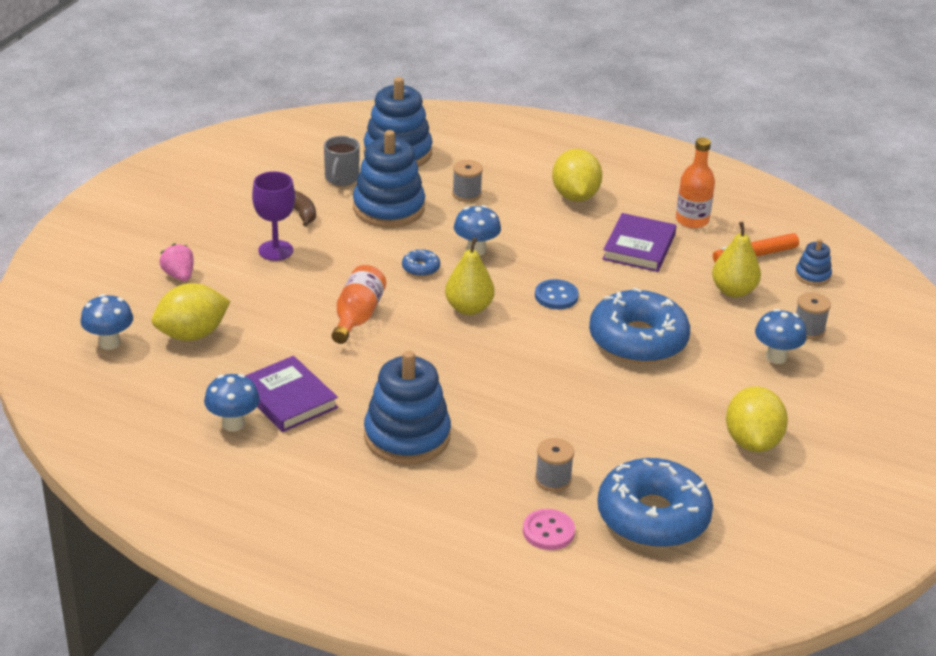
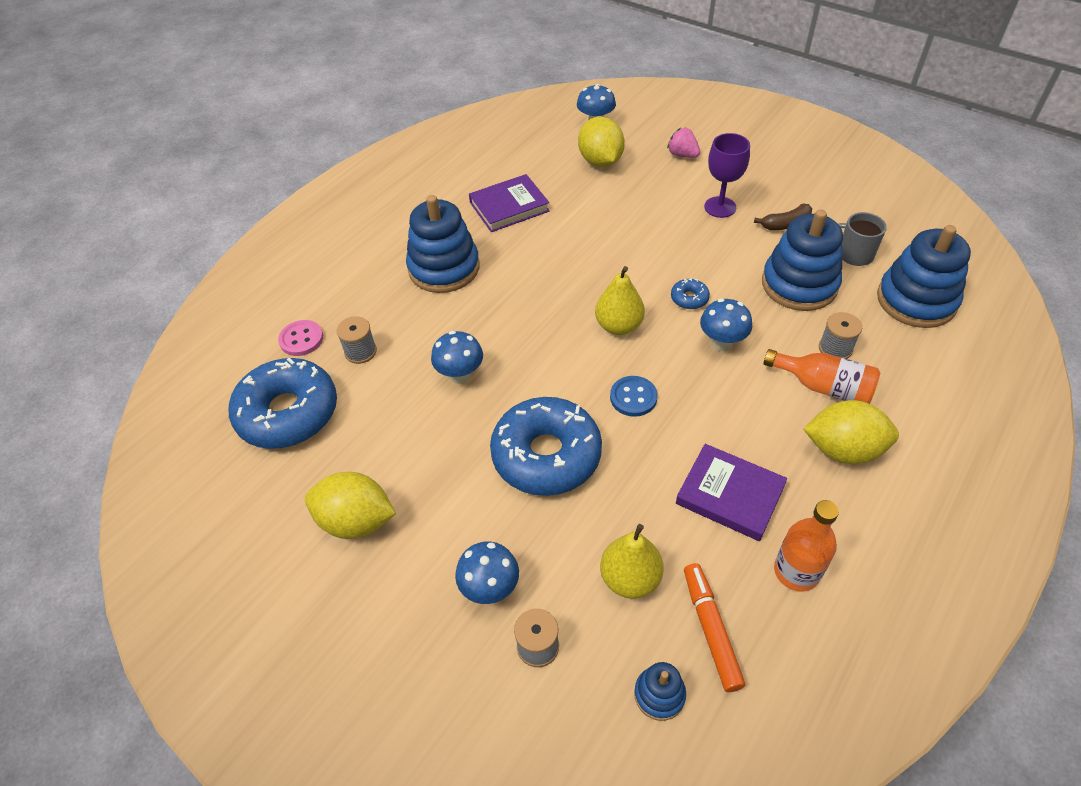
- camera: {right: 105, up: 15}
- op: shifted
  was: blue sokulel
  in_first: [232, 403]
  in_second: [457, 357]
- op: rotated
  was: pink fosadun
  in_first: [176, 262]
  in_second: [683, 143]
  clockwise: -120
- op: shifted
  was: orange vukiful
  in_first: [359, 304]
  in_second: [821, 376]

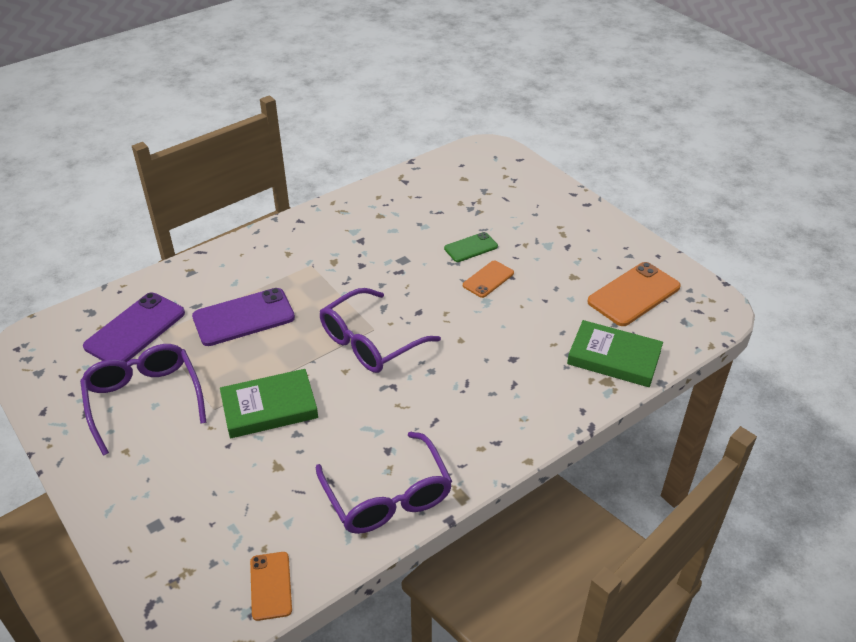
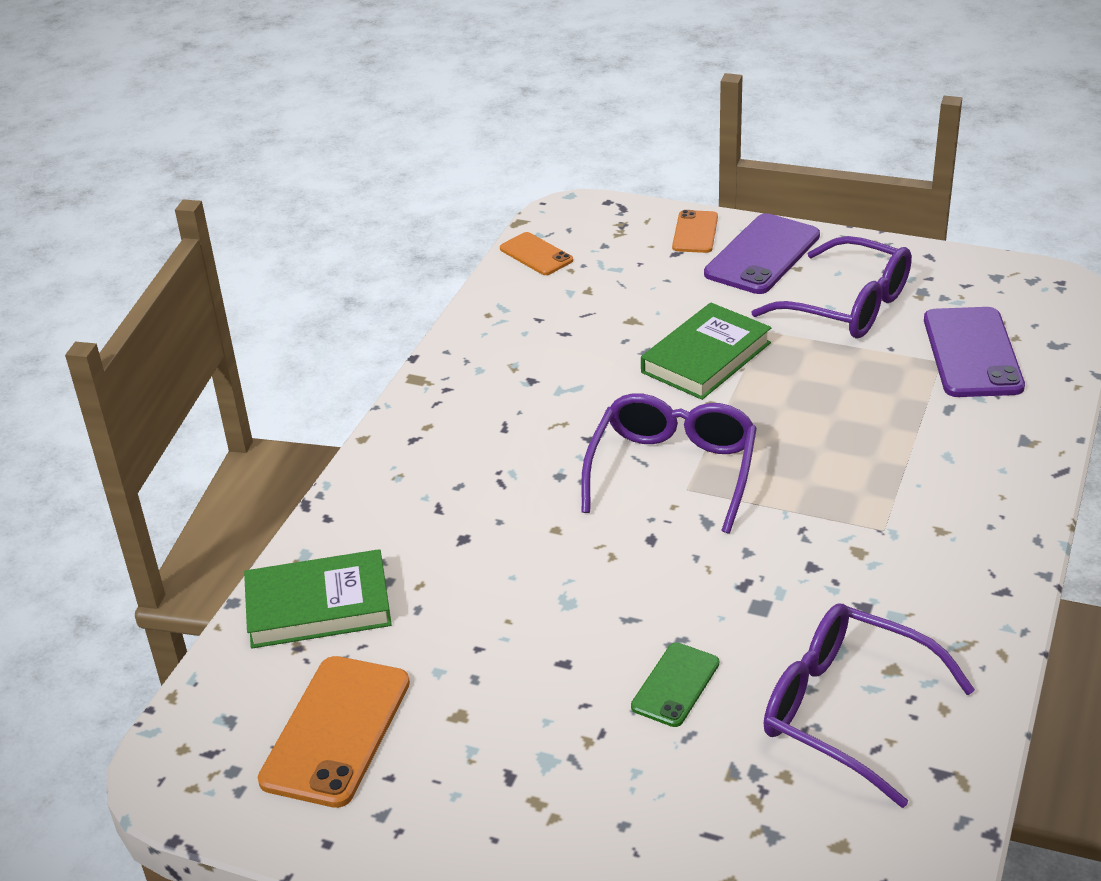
- camera: {right: 150, up: -5}
- op: shifted
  was: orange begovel
  in_first: [488, 279]
  in_second: [695, 231]
- op: shifted
  was: purple begovel
  in_first: [243, 317]
  in_second: [762, 253]
- op: shifted
  was: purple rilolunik
  in_first: [384, 483]
  in_second: [869, 706]

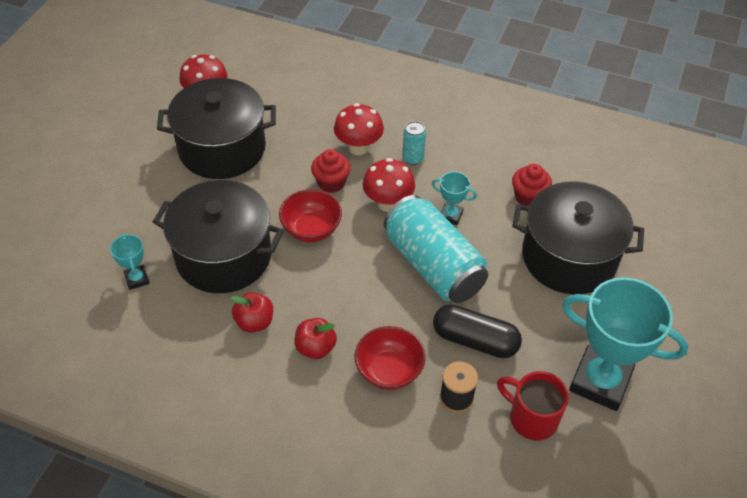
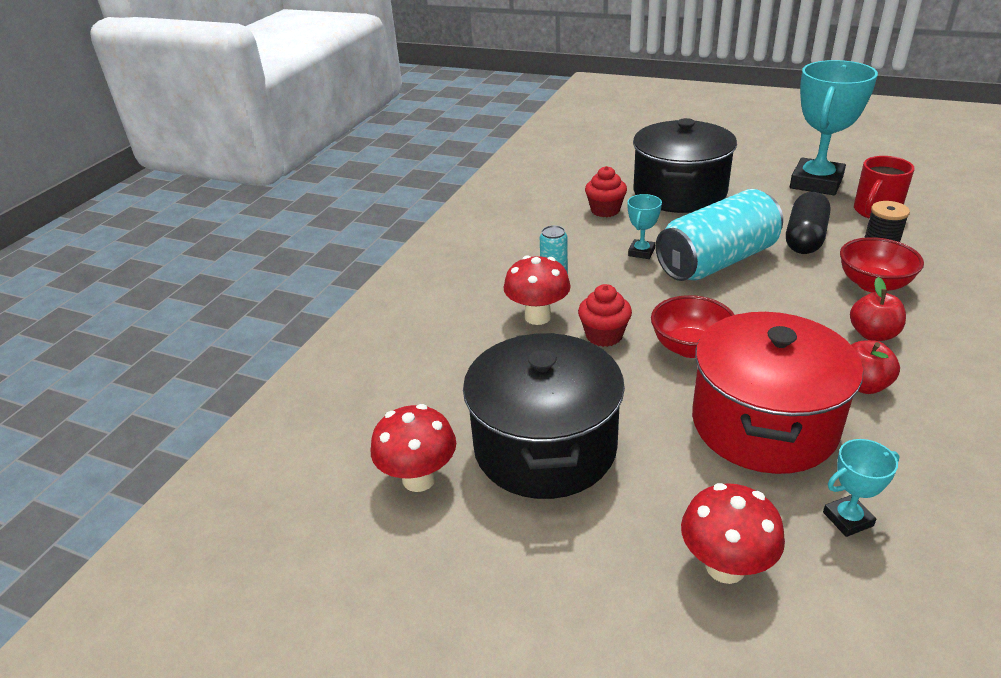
- camera: {right: -85, up: -15}
- op: shifted
  was: red sokulel
  in_first: [389, 185]
  in_second: [733, 533]
- op: repainted
  was: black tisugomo
  now: red tisugomo
  in_first: [218, 236]
  in_second: [777, 393]

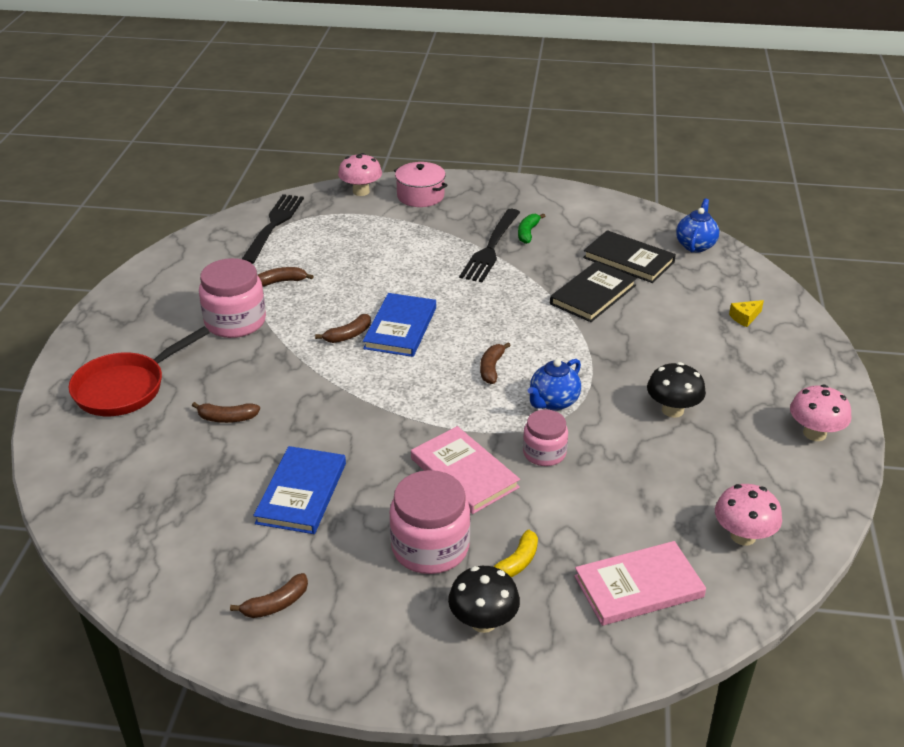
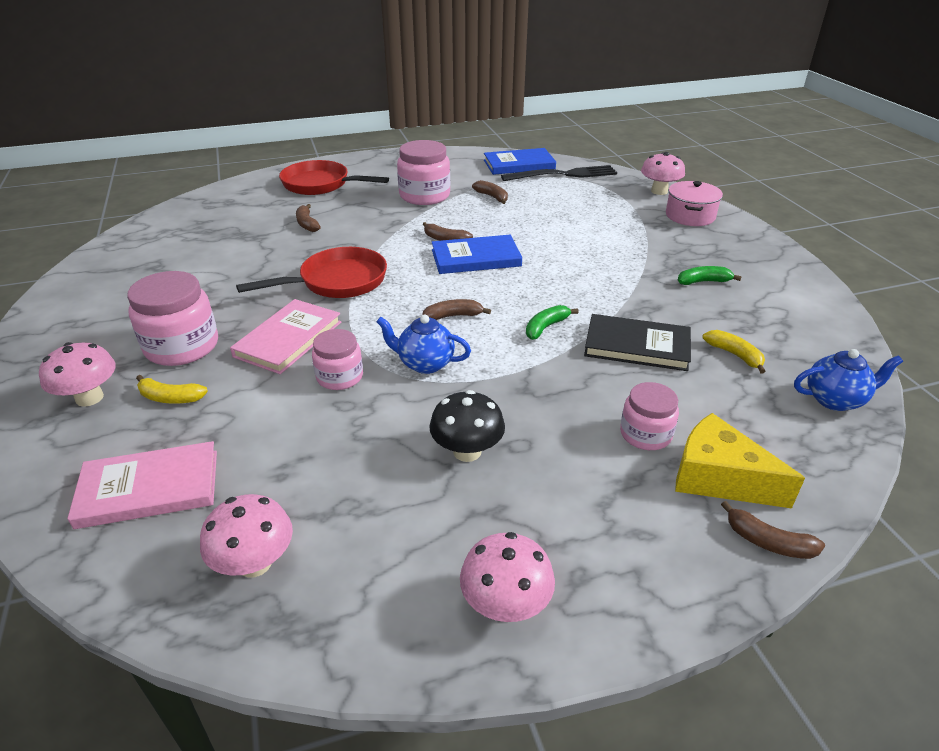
- camera: {right: 65, up: 0}
- op: repainted
  was: black sokulel
  now: pink sokulel
  in_first: [484, 599]
  in_second: [77, 374]
- op: rotated
  was: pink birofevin
  in_first: [640, 583]
  in_second: [142, 485]
  clockwise: -60
- op: new
  now: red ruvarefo
  in_second: [311, 272]
- op: shifted
  was: blue birofevin
  in_first: [299, 490]
  in_second: [520, 161]
- op: new
  now: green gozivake
  in_second: [552, 322]
- op: new
  now: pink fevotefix
  in_second: [649, 416]
- op: scaled
  was: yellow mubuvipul
  in_first: [746, 313]
  in_second: [740, 460]
  ratio: 2.13
- op: swapped
  was: black birofevin
  now: yellow gozivake
  in_first: [629, 256]
  in_second: [734, 351]
- op: shifted
  was: brown gozivake
  in_first: [269, 595]
  in_second: [773, 530]
- op: gone
  was: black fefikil
  in_first: [489, 246]

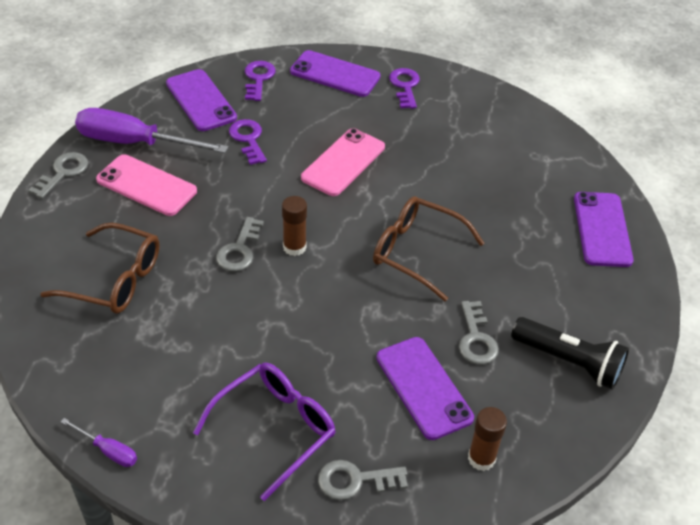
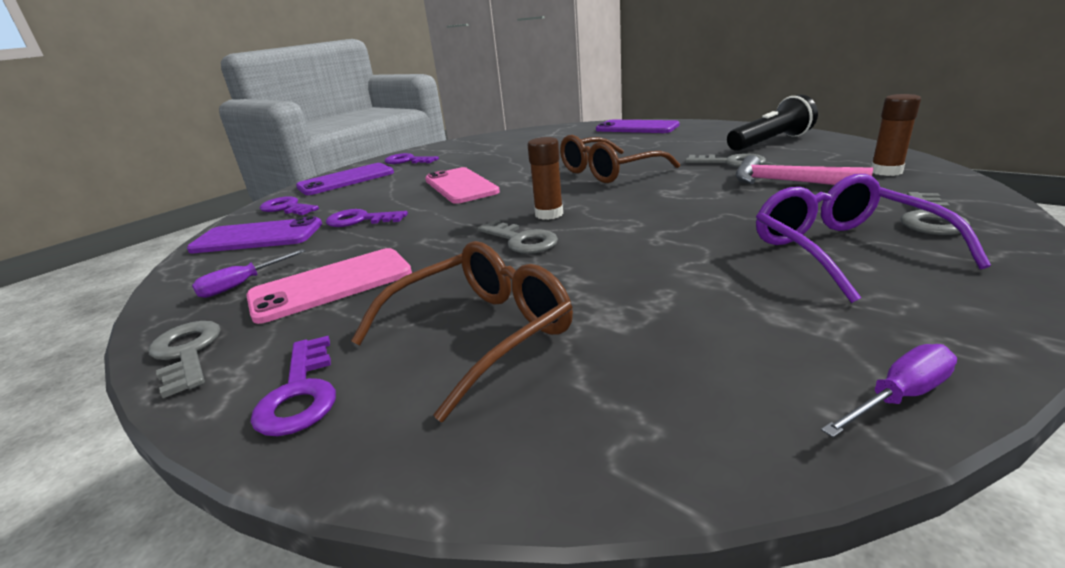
- camera: {right: -55, up: -20}
- op: scaled
  was: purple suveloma
  in_first: [151, 130]
  in_second: [248, 273]
  ratio: 0.45
- op: new
  now: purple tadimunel
  in_second: [293, 386]
- op: swapped
  was: purple begovel
  now: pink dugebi
  in_first: [425, 388]
  in_second: [804, 170]

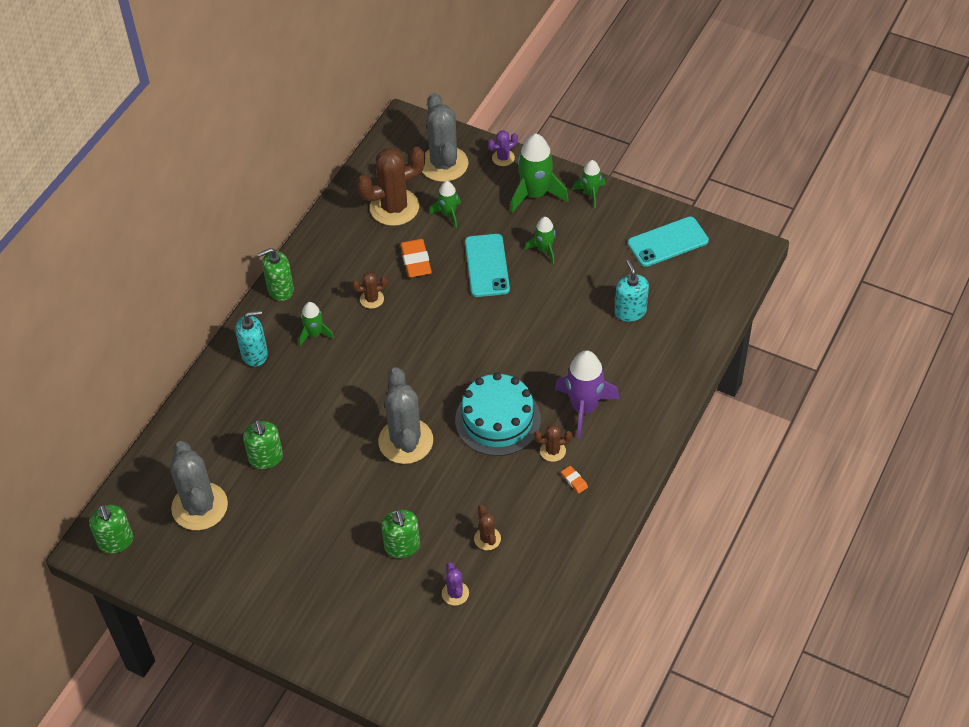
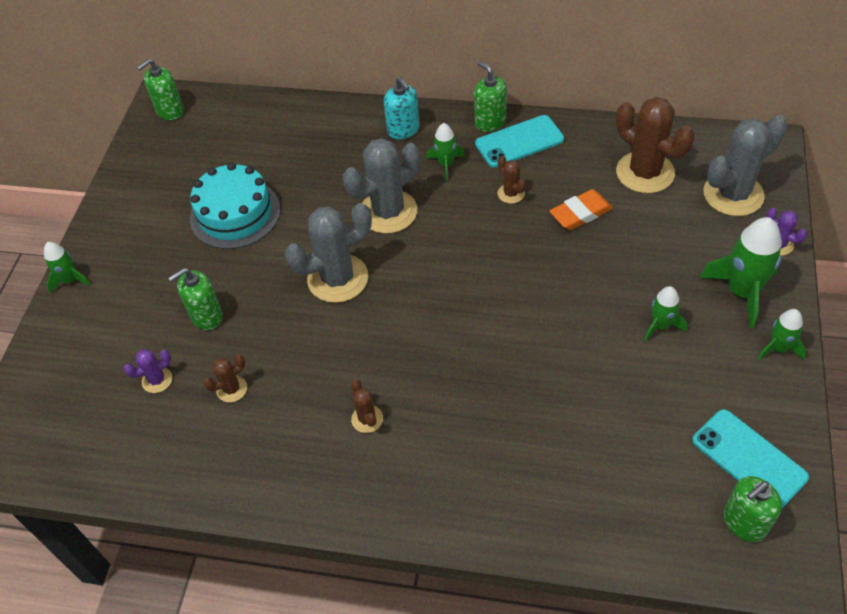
- camera: {right: 75, up: 0}
- op: shifted
  was: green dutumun
  in_first: [445, 204]
  in_second: [67, 268]
- op: shifted
  was: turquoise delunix
  in_first: [498, 414]
  in_second: [235, 205]
- op: shifted
  was: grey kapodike
  in_first: [199, 485]
  in_second: [381, 186]
- op: shifted
  was: turquoise begovel
  in_first: [487, 265]
  in_second: [519, 141]
- op: shifted
  was: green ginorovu
  in_first: [263, 444]
  in_second: [752, 509]
- op: gone
  was: purple dutumun
  in_first: [587, 394]
- op: gone
  was: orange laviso
  in_first: [574, 479]
- op: gone
  was: turquoise ginorovu
  in_first: [632, 291]

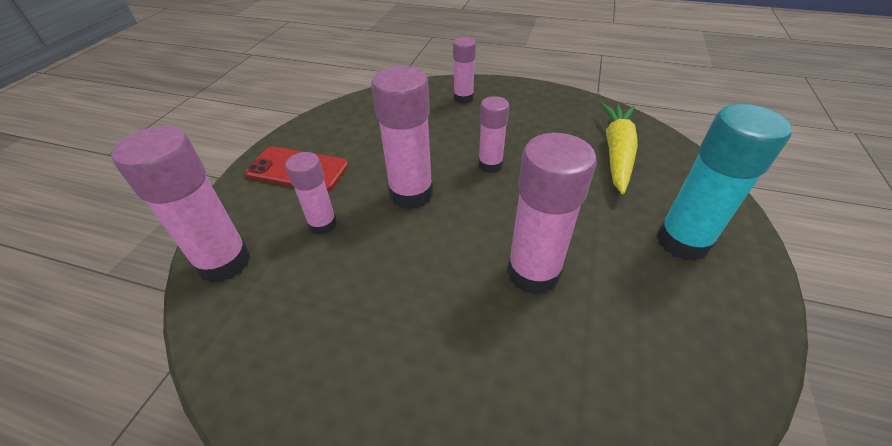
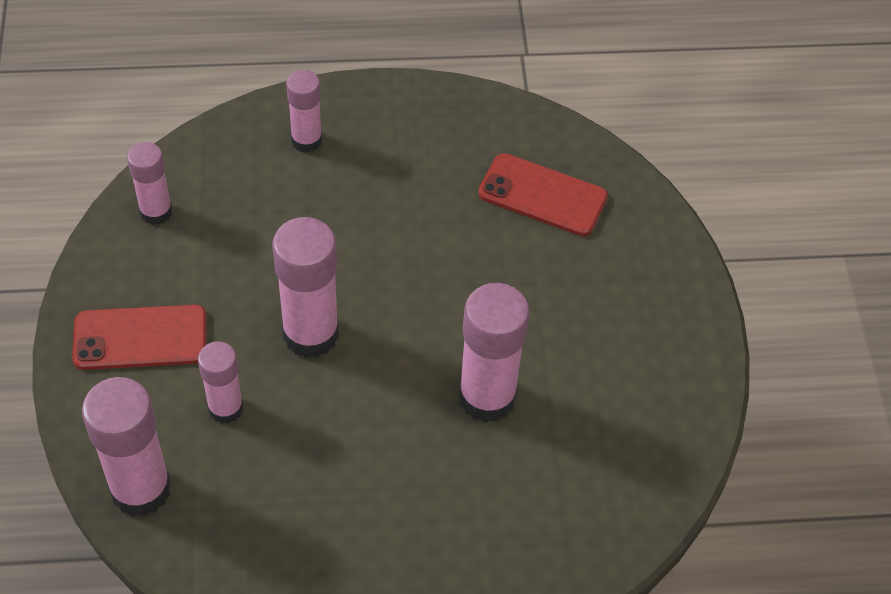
- camera: {right: -25, up: 10}
- op: shifted
  was: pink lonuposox
  in_first: [493, 134]
  in_second: [149, 183]
- op: swapped
  was: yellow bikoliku
  now: red begovel
  in_first: [619, 148]
  in_second: [543, 194]
- op: gone
  was: turquoise lonuposox
  in_first: [724, 182]

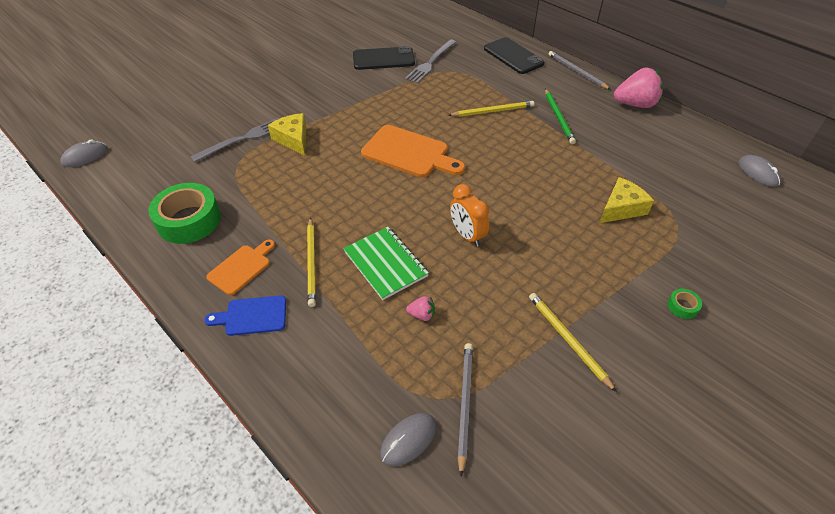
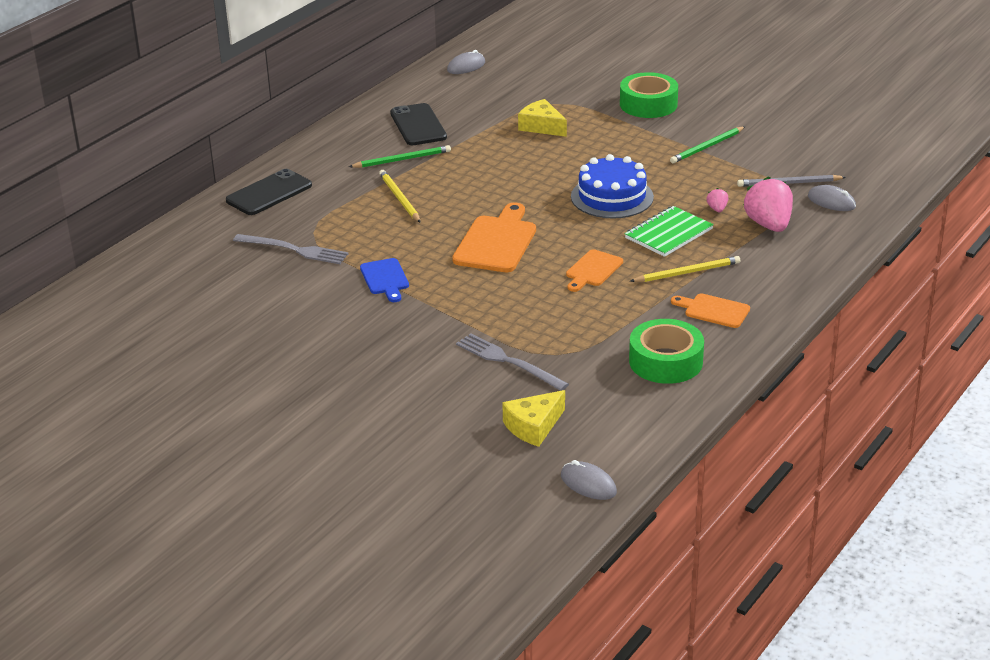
- camera: {right: -100, up: -15}
- op: shifted
  was: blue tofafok
  in_first: [245, 315]
  in_second: [384, 280]
- op: shifted
  was: black begovel
  in_first: [384, 58]
  in_second: [418, 124]
- op: shifted
  was: yellow mubuvipul
  in_first: [287, 134]
  in_second: [533, 418]
- op: new
  now: orange tofafok
  in_second: [594, 270]
- op: swapped
  was: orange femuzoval
  now: blue delunix
  in_first: [469, 215]
  in_second: [612, 186]
- op: scaled
  was: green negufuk
  in_first: [684, 304]
  in_second: [649, 95]
  ratio: 2.42
- op: repainted
  was: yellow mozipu
  now: green mozipu
  in_first: [573, 342]
  in_second: [707, 145]
- op: shifted
  was: pink fosadun
  in_first: [638, 87]
  in_second: [768, 204]
- op: gone
  was: grey mozipu
  in_first: [579, 70]

